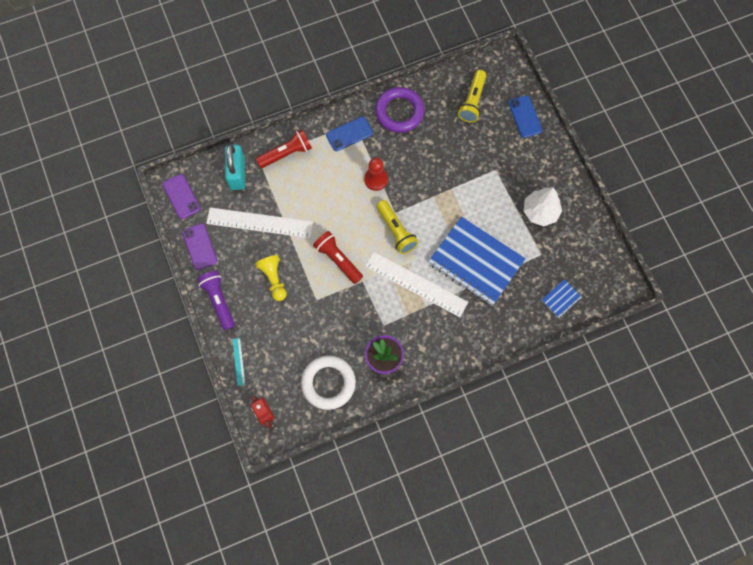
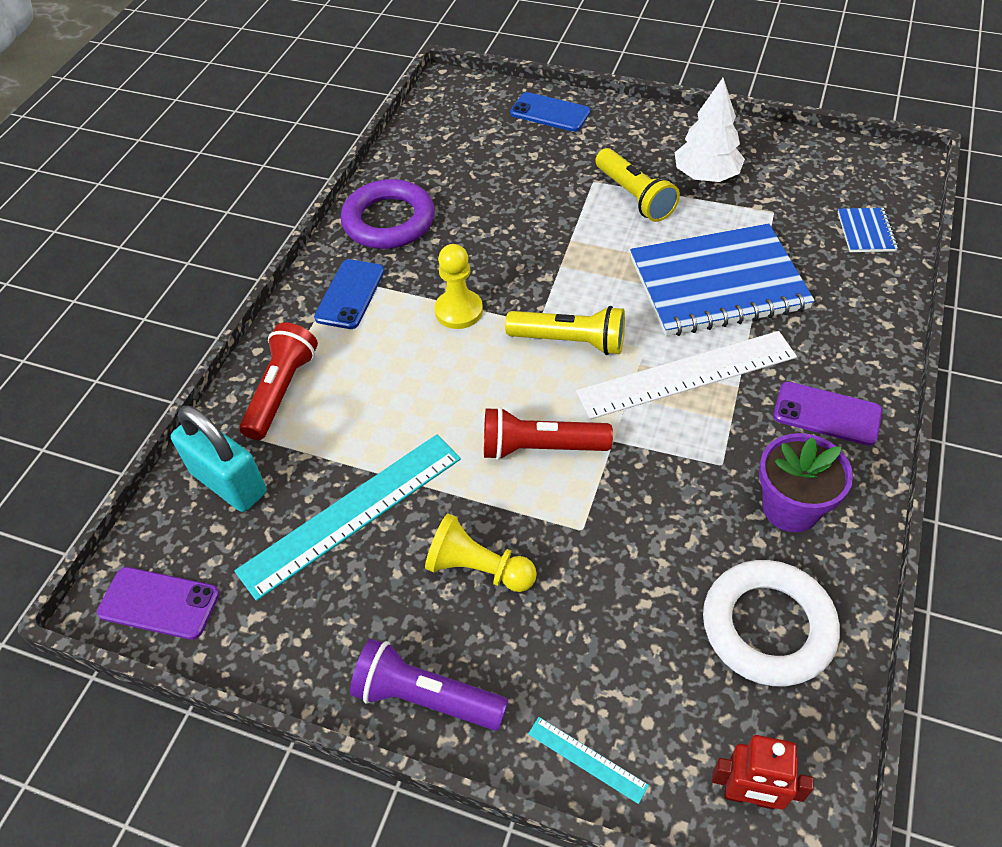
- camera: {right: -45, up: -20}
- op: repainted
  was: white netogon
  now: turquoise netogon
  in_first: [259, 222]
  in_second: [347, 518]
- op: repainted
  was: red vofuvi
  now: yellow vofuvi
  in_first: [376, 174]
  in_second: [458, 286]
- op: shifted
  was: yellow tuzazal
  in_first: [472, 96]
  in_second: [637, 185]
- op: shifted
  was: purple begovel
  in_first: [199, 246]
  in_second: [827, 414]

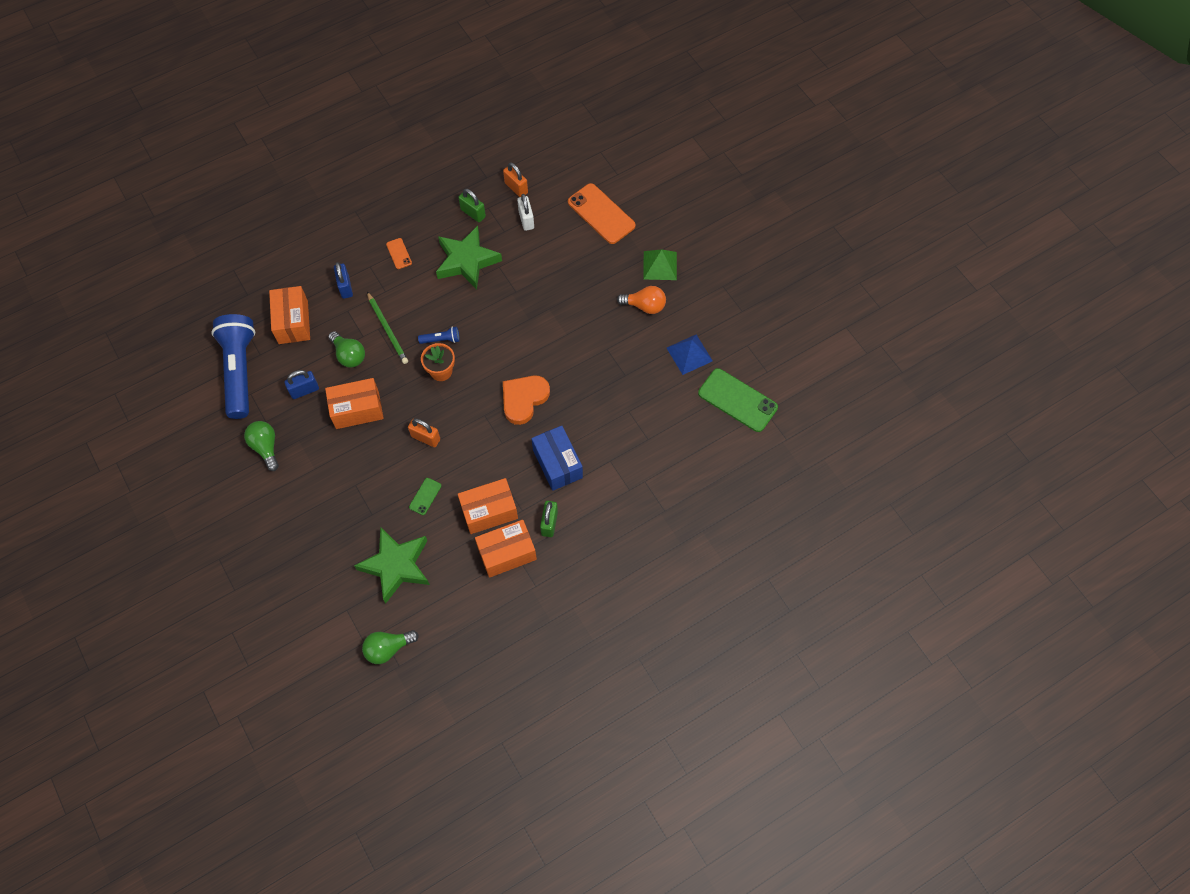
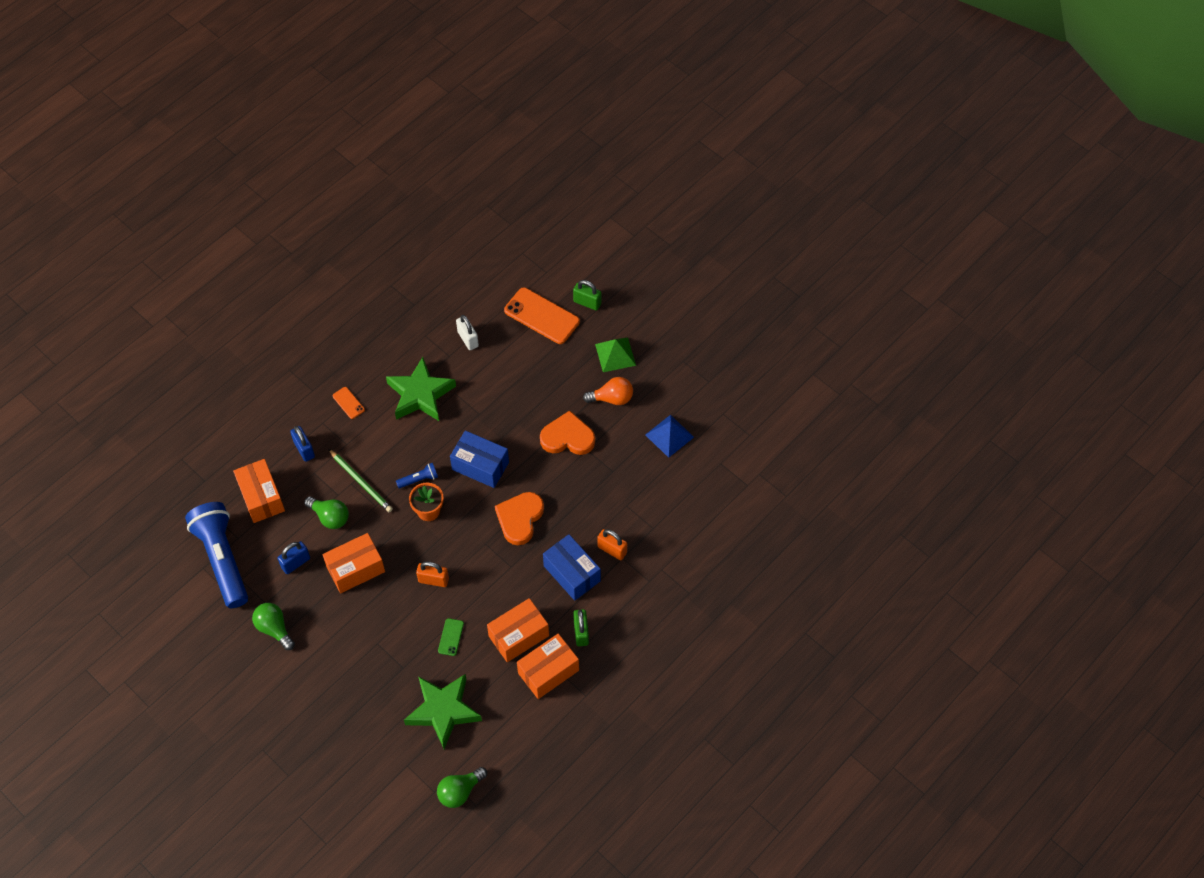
- camera: {right: -15, up: -5}
- op: new
  now: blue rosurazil
  in_second: [479, 459]
- op: new
  now: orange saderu
  in_second: [567, 432]
- op: shifted
  was: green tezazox
  in_first: [472, 205]
  in_second: [587, 295]
- op: shifted
  was: orange tezazox
  in_first: [515, 180]
  in_second: [612, 544]
- op: gone
  was: green begovel
  in_first: [738, 400]

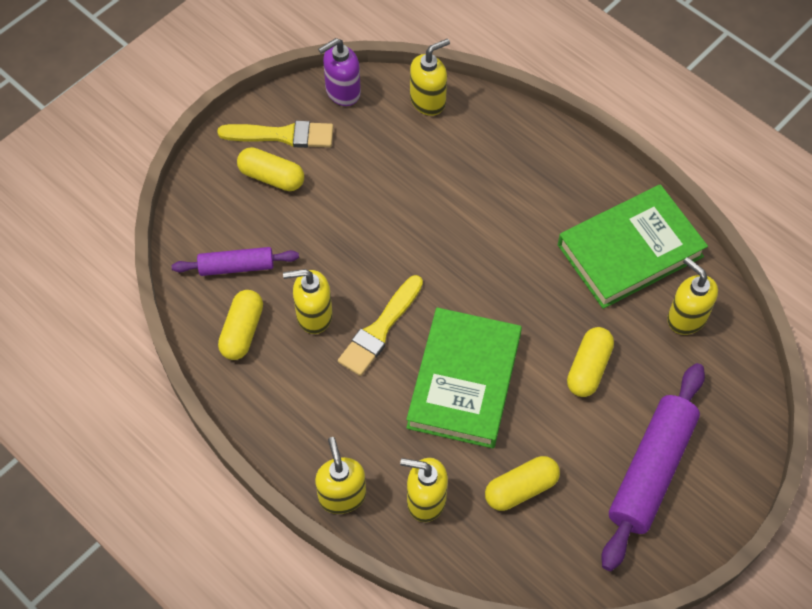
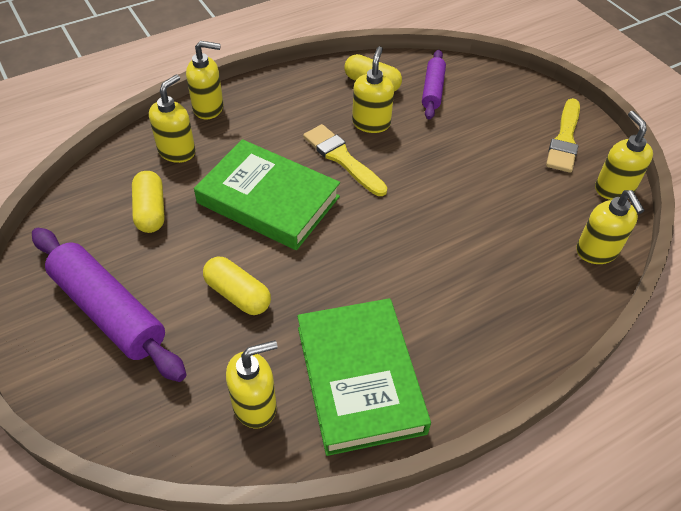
- camera: {right: 105, up: -10}
- op: repainted
  was: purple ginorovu
  now: yellow ginorovu
  in_first: [339, 72]
  in_second: [624, 155]
- op: gone
  was: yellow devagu
  in_first: [270, 169]

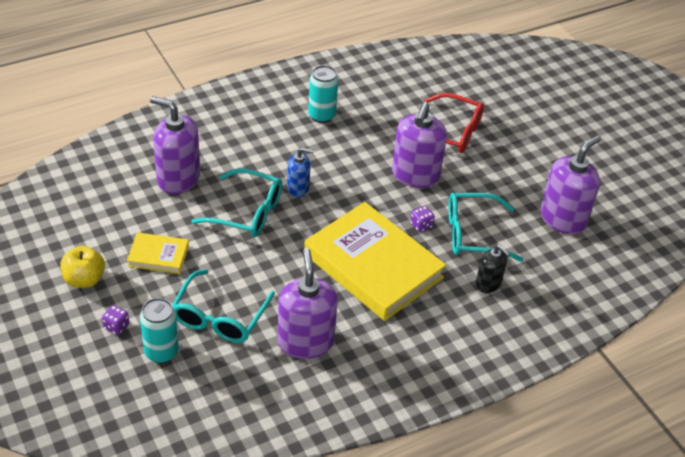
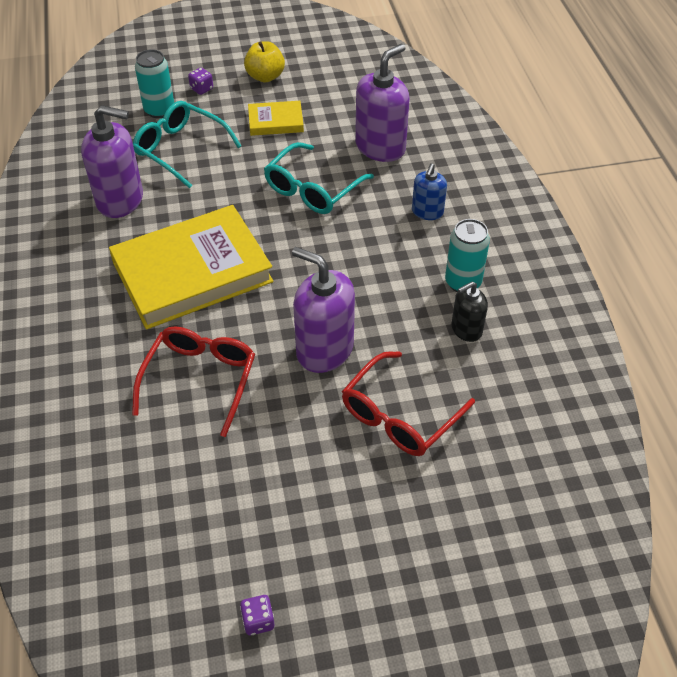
- camera: {right: 110, up: 5}
- op: repainted
  was: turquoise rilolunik
  now: red rilolunik
  in_first: [486, 227]
  in_second: [193, 381]
- op: shifted
  was: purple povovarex
  in_first: [422, 219]
  in_second: [257, 615]
- op: rotated
  was: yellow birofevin
  in_first: [158, 253]
  in_second: [276, 118]
  clockwise: 60
- op: shifted
  was: blue ginorovu
  in_first: [300, 172]
  in_second: [429, 191]
- op: shifted
  was: black ginorovu
  in_first: [493, 269]
  in_second: [469, 312]
- op: gone
  was: purple ginorovu
  in_first: [570, 184]

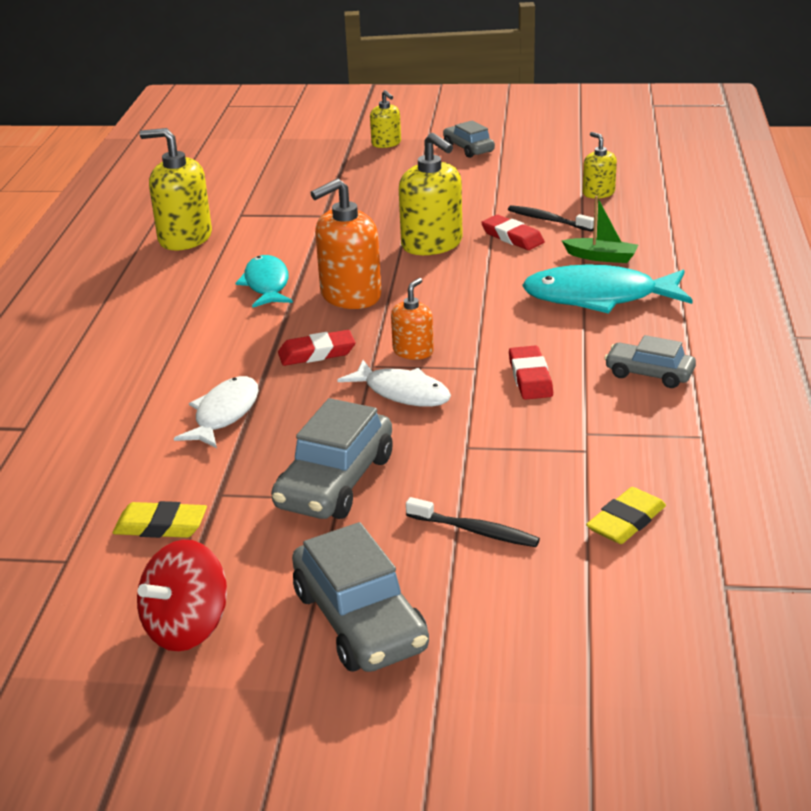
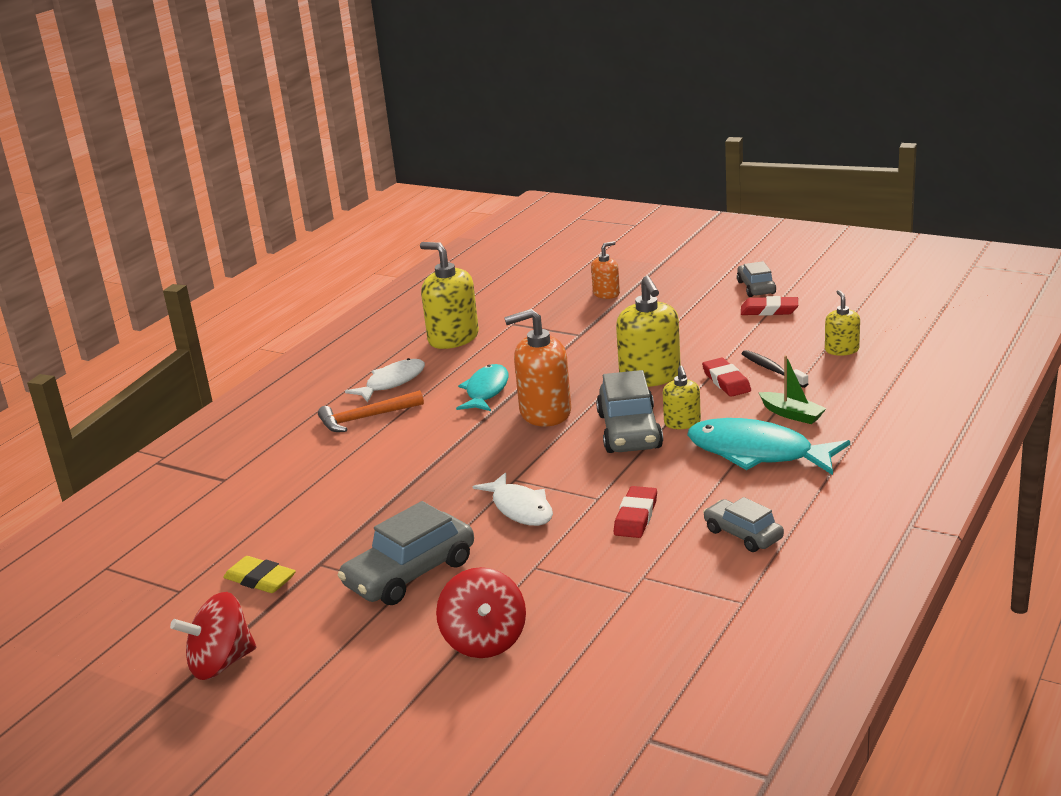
- camera: {right: 25, up: -5}
- op: new
  now: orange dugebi
  in_second: [371, 411]
- op: shifted
  was: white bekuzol
  in_first: [216, 412]
  in_second: [385, 380]
- op: swapped
  was: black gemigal
  now: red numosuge
  in_first: [473, 522]
  in_second: [481, 612]
- op: shifted
  was: orange ginorovu
  in_first: [412, 319]
  in_second: [605, 270]
- op: shifted
  was: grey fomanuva
  in_first: [360, 597]
  in_second: [629, 411]
- op: shifted
  was: yellow ginorovu
  in_first: [385, 119]
  in_second: [682, 397]
- op: shifted
  was: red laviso
  in_first: [317, 348]
  in_second: [769, 306]
- op: gone
  was: yellow laviso
  in_first: [626, 515]

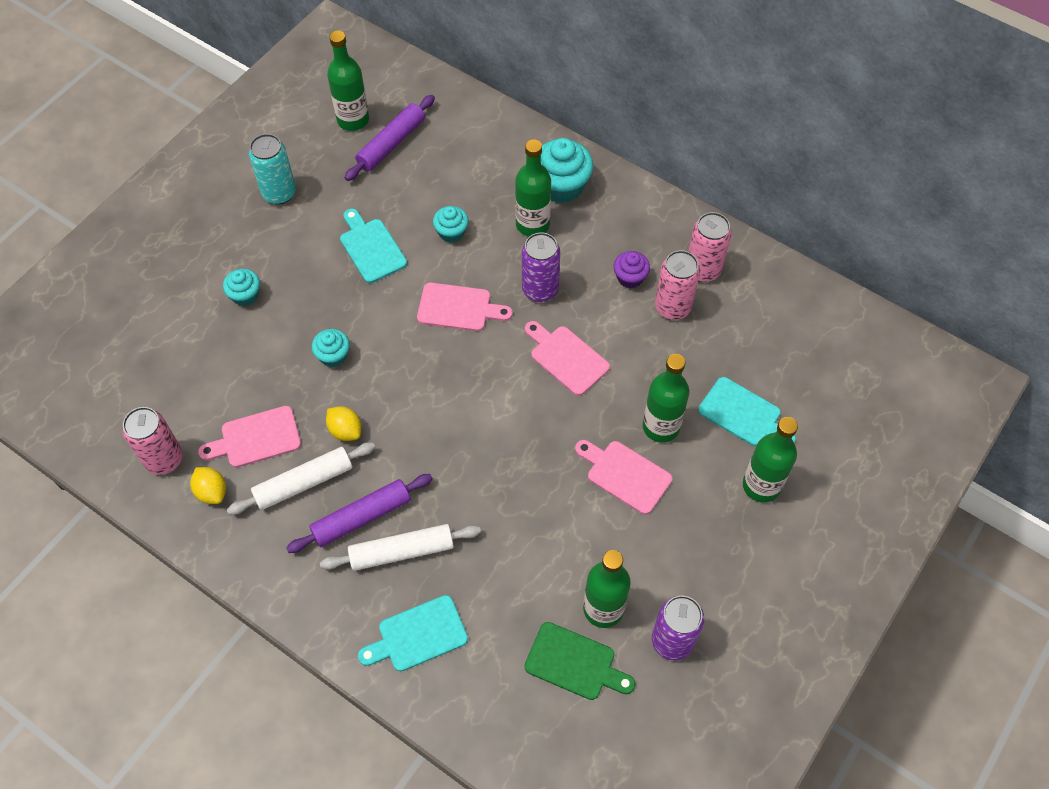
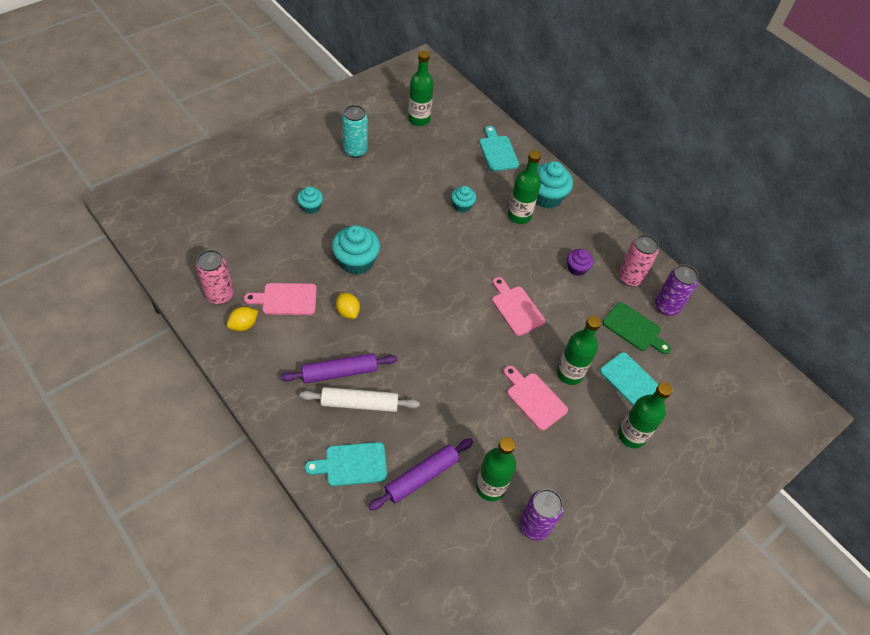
- camera: {right: 10, up: -5}
- op: rotated
  was: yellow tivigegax
  in_first: [208, 485]
  in_second: [242, 319]
  clockwise: 75
- op: scaled
  was: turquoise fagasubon
  in_first: [331, 348]
  in_second: [356, 250]
  ratio: 1.76
- op: shifted
  was: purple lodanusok
  in_first: [389, 138]
  in_second: [420, 474]
- op: shifted
  was: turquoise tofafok
  in_first: [373, 246]
  in_second: [499, 148]
- op: shifted
  was: green tofafok
  in_first: [579, 661]
  in_second: [637, 328]
- op: shifted
  was: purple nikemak
  in_first: [541, 267]
  in_second: [677, 290]
- op: gone
  was: white lodanusok
  in_first: [301, 478]
- op: gone
  was: pink tofafok
  in_first: [465, 307]
- op: gone
  was: pink nikemak
  in_first: [677, 285]

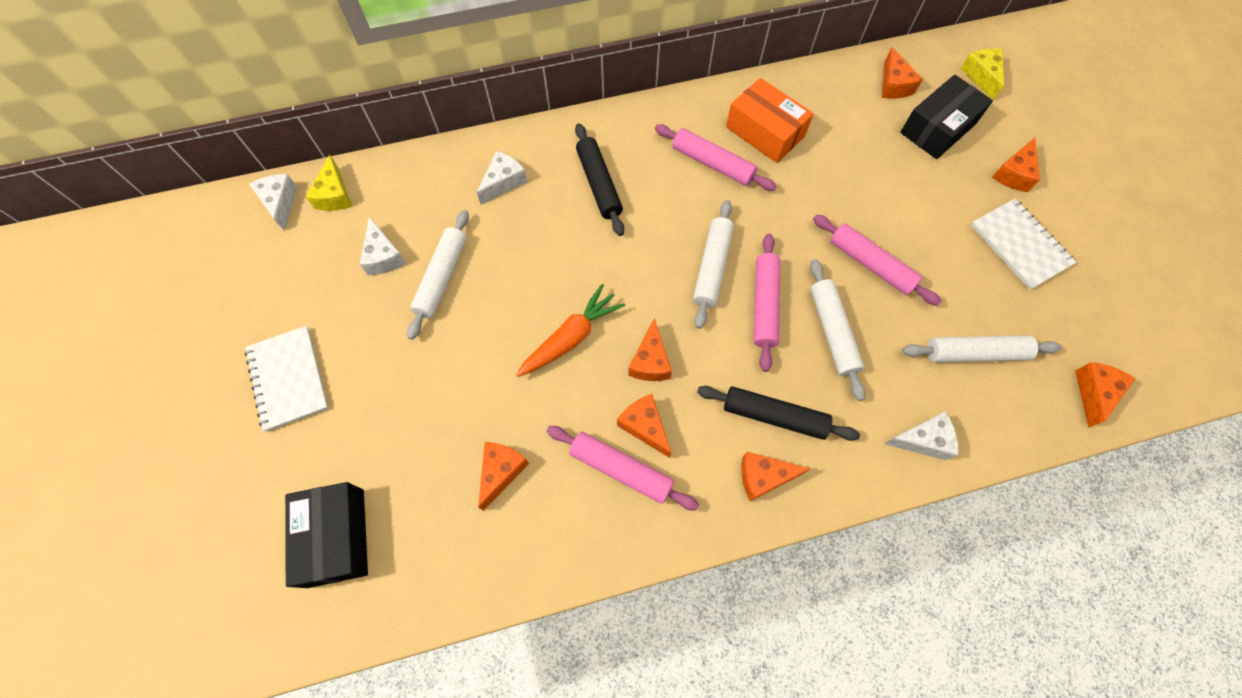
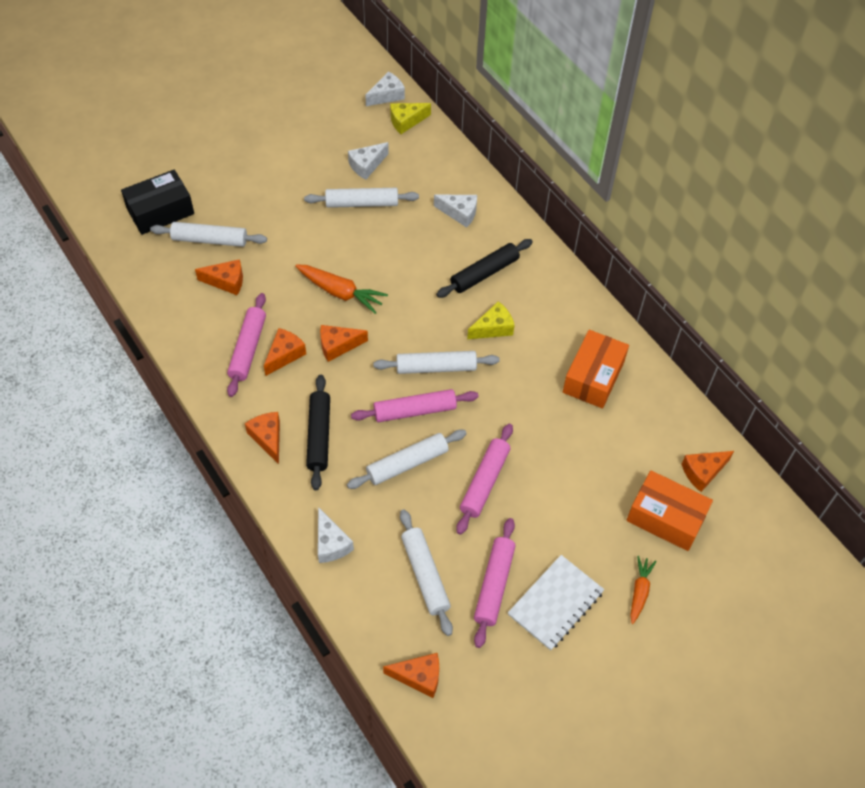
- camera: {right: 70, up: -10}
- op: new
  now: white lodanusok
  in_second: [208, 234]
- op: shifted
  was: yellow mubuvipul
  in_first: [982, 74]
  in_second: [490, 320]
- op: shifted
  was: pink lodanusok
  in_first: [716, 157]
  in_second: [495, 583]
- op: repainted
  was: black rosurazil
  now: orange rosurazil
  in_first: [946, 117]
  in_second: [670, 510]
- op: swapped
  was: orange mubuvipul
  now: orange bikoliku
  in_first: [1016, 165]
  in_second: [643, 590]
- op: gone
  was: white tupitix
  in_first: [287, 379]

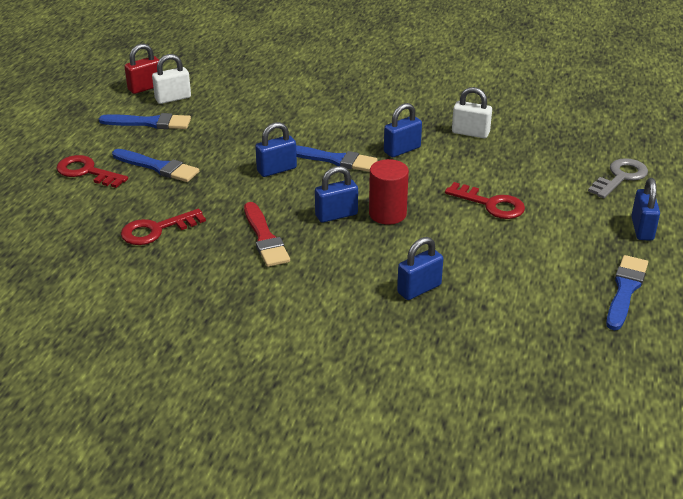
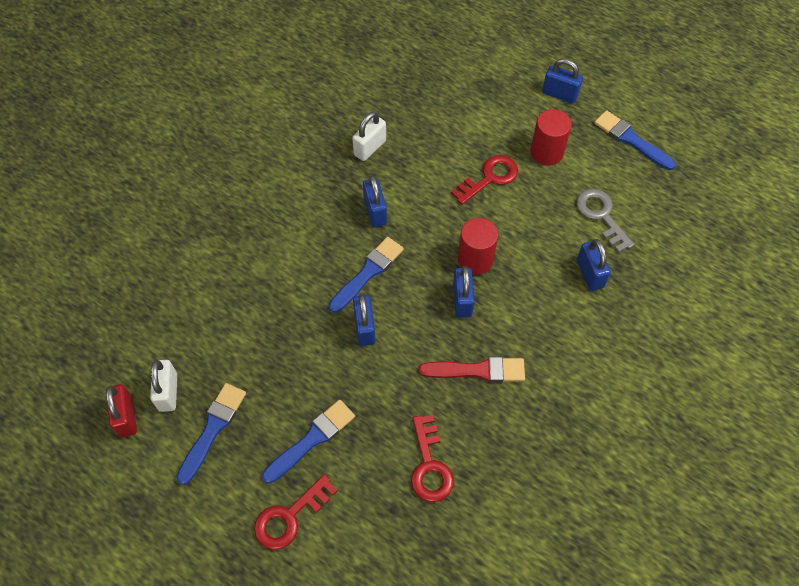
- camera: {right: -70, up: 25}
- op: new
  now: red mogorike
  in_second: [551, 137]
- op: shifted
  was: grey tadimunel
  in_first: [618, 178]
  in_second: [605, 221]

